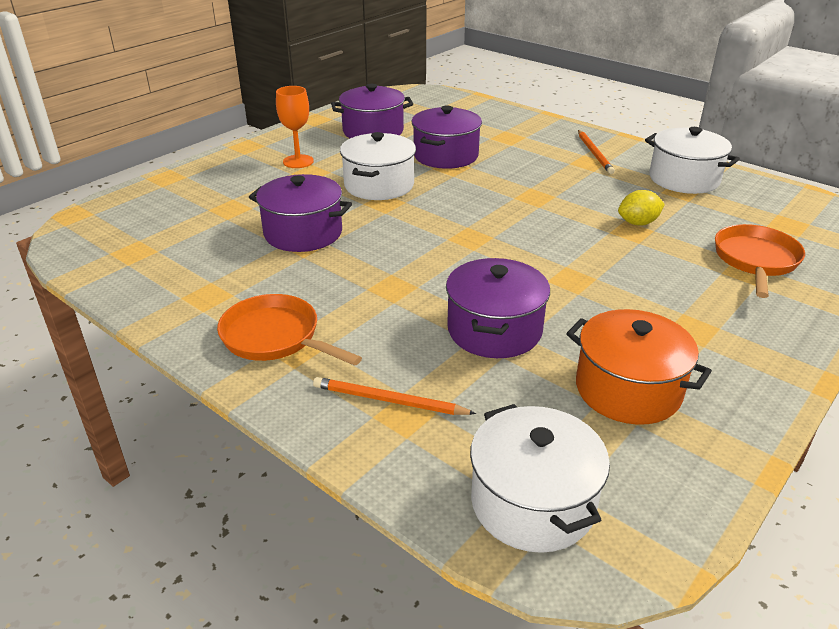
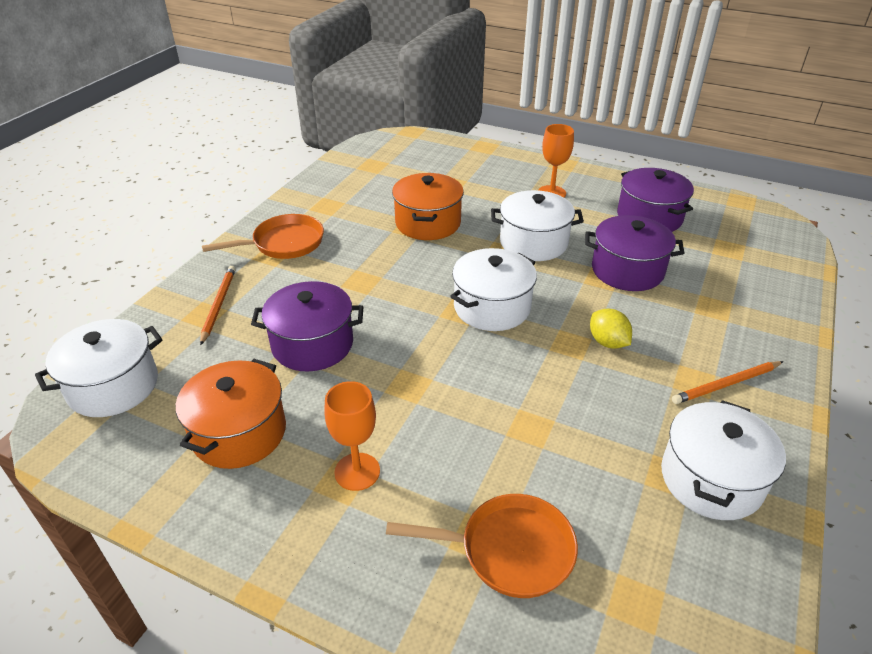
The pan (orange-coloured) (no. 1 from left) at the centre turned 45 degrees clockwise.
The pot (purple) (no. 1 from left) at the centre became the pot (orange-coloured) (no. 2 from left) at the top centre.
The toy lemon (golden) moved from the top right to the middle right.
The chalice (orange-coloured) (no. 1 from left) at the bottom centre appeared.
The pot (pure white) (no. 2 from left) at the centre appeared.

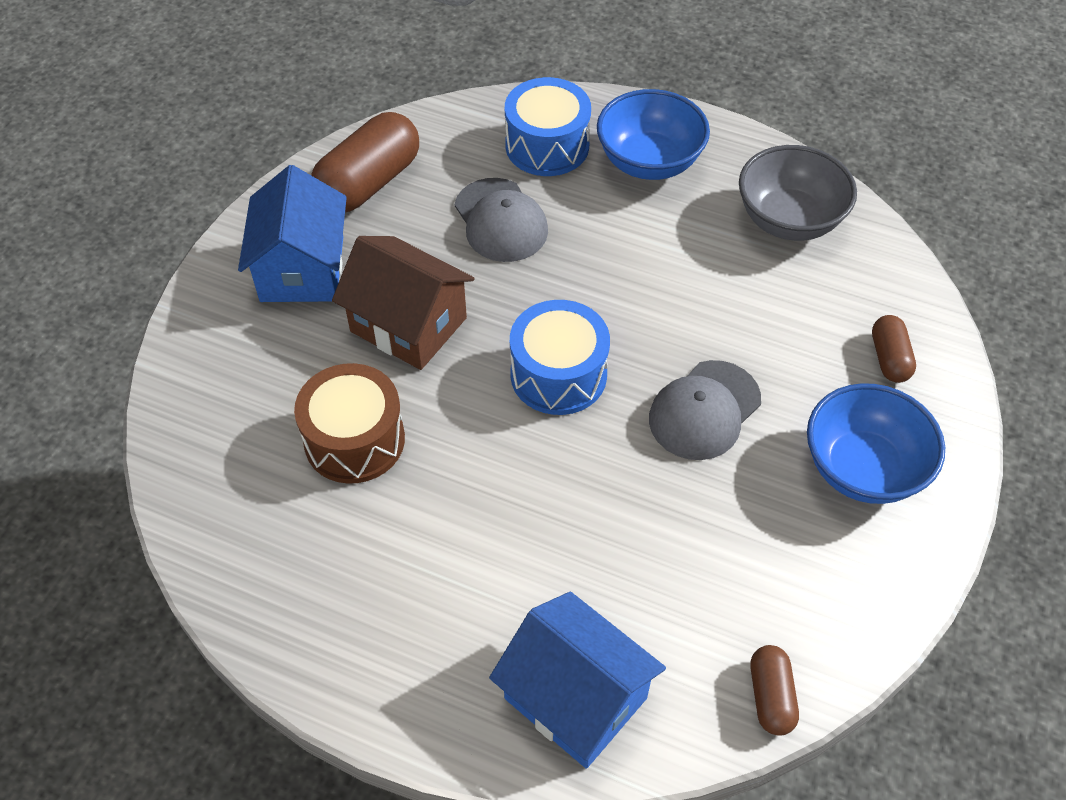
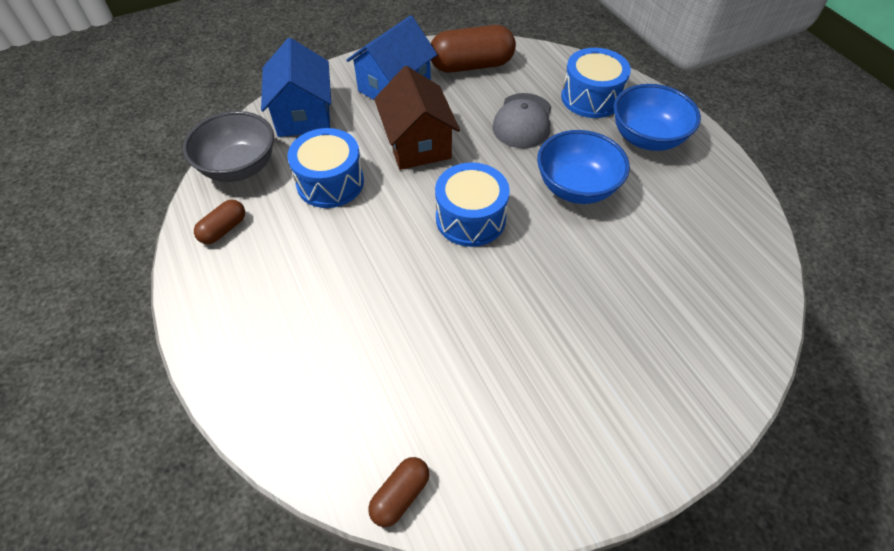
The drum (brown) at the middle left became the drum (cobalt) (no. 1 from left) at the top centre.
The toy house (cobalt) (no. 2 from left in the first image) moved from the bottom centre to the top left.
The baseball cap (grey) (no. 2 from left) at the centre disappeared.
The bowl (grey) moved from the top right to the top left.
The bowl (cobalt) (no. 2 from left in the first image) moved from the middle right to the top centre.
The capsule (brown) (no. 3 from left in the first image) moved from the middle right to the middle left.

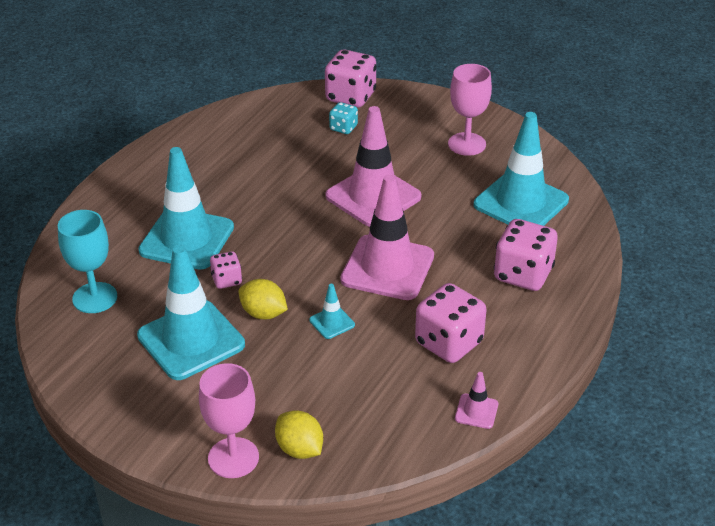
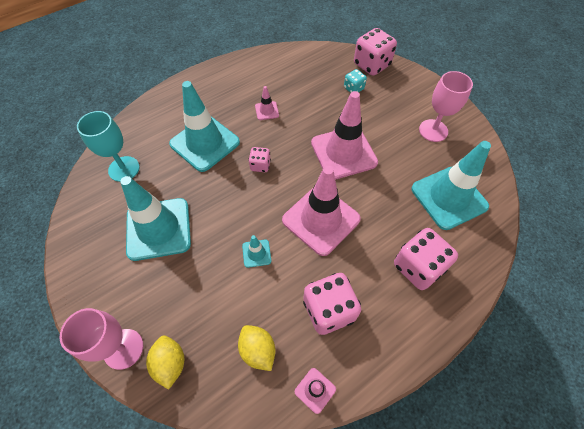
The dice (pink) (no. 1 from left) moved from the middle left to the centre.
The toy lemon (golden) (no. 1 from left in the first image) moved from the centre to the bottom centre.
The safety cone (pink) (no. 1 from left) at the top centre appeared.

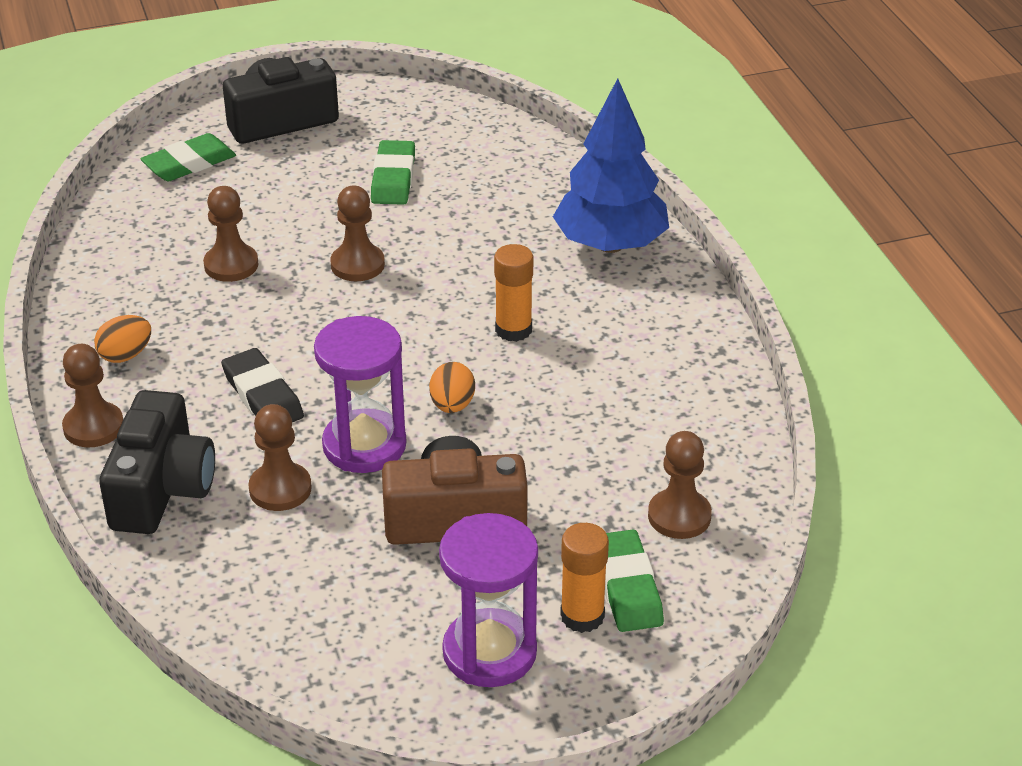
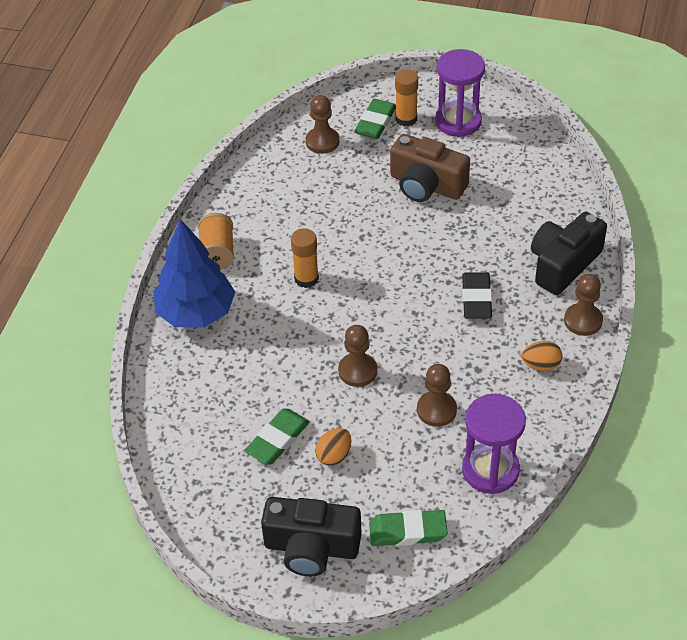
The chess pawn (brown) (no. 3 from left) at the middle left disappeared.
The hourglass (purple) (no. 1 from left in the first image) moved from the centre to the bottom right.
The egg shape (orange-coloured) (no. 2 from left in the first image) moved from the centre to the bottom centre.
The bobbin (orange-coloured) at the middle left appeared.

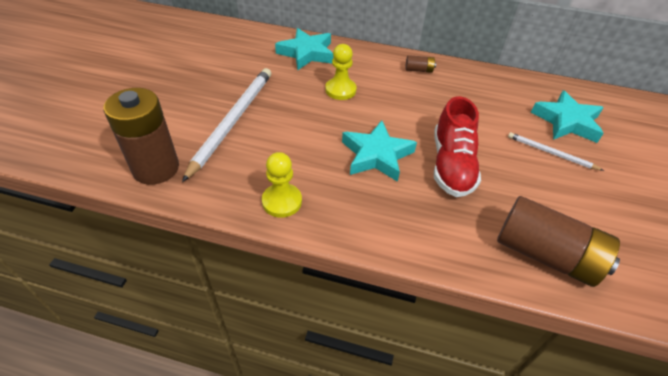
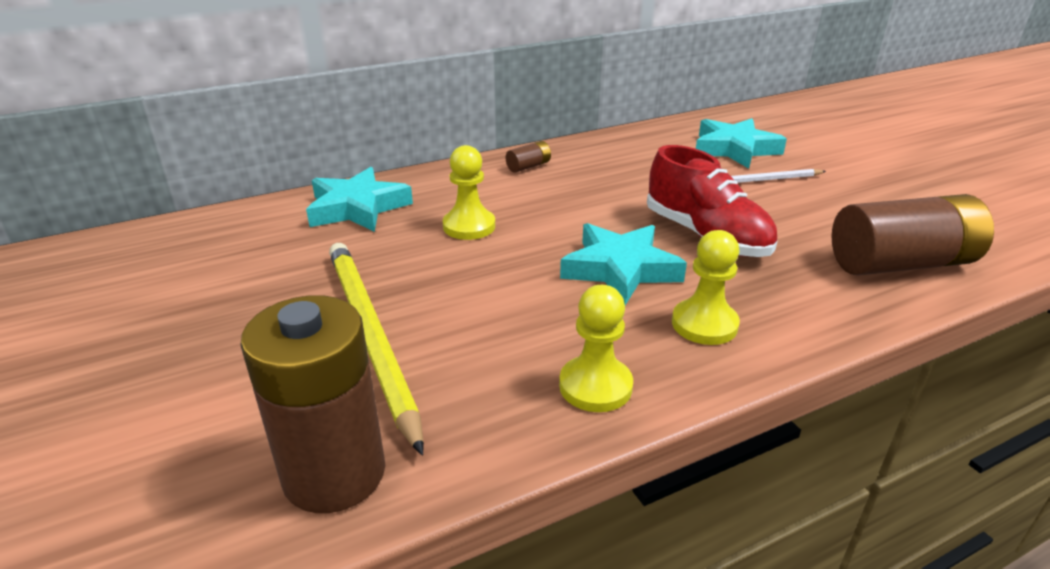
The wooden pencil (pure white) (no. 1 from left) at the top centre became the wooden pencil (golden) at the centre.
The chess pawn (golden) (no. 3 from left) at the middle right appeared.

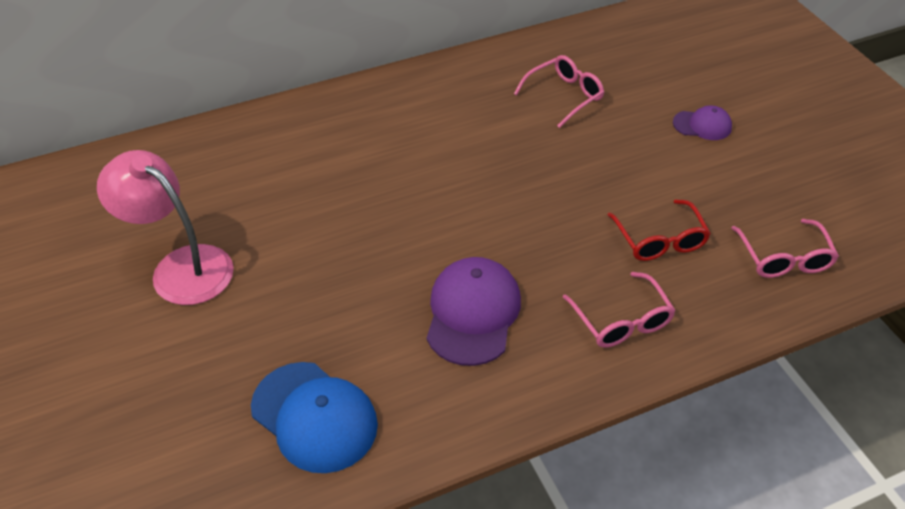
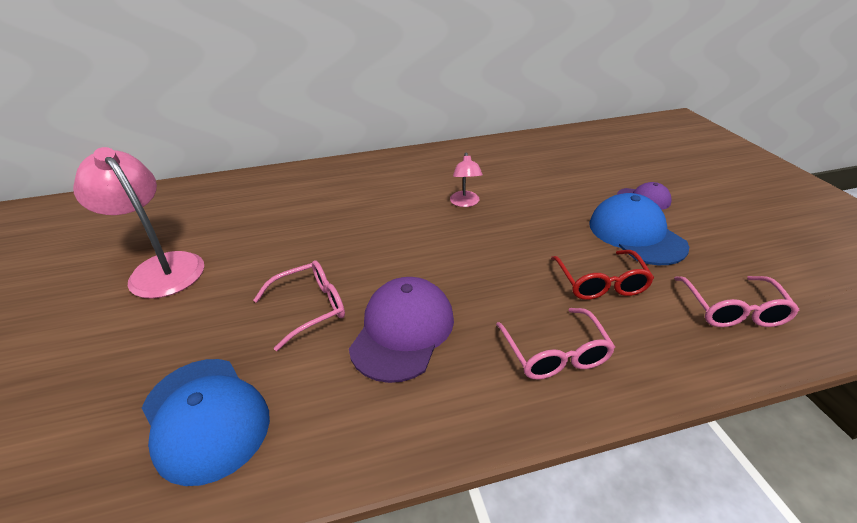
The glasses (pink) (no. 1 from left) moved from the top centre to the centre.
The reading lamp (pink) (no. 2 from left) at the centre appeared.
The baseball cap (cobalt) (no. 2 from left) at the middle right appeared.

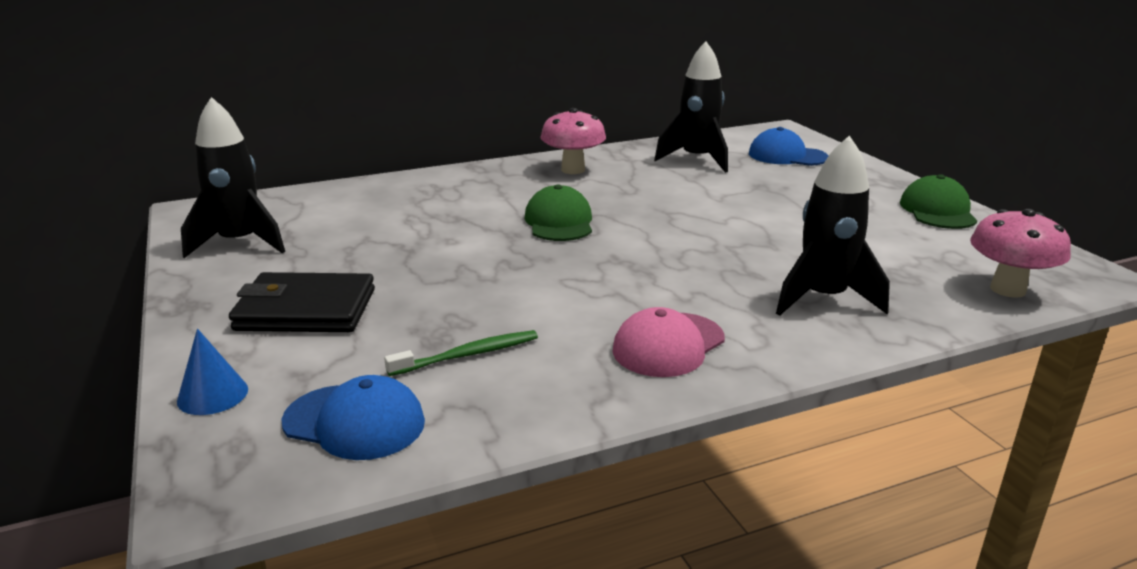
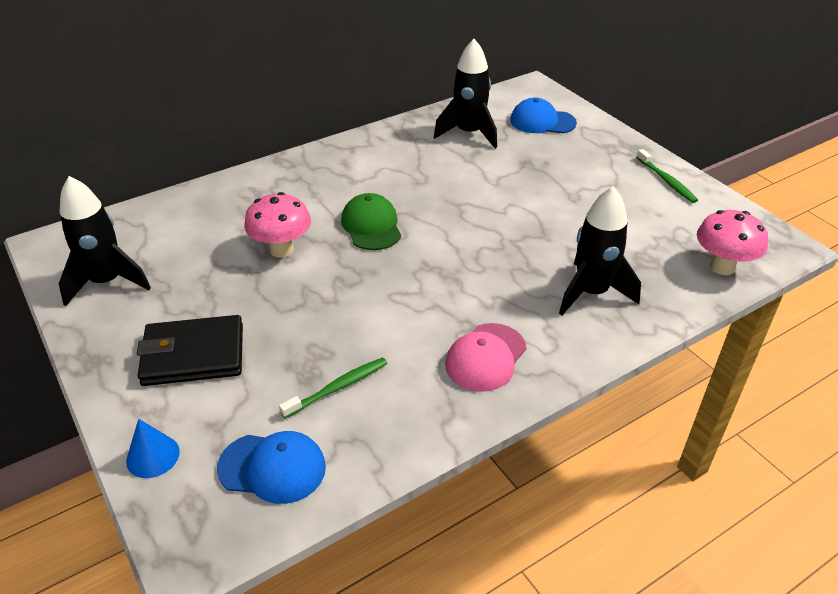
The fungus (pink) (no. 1 from left) moved from the top centre to the middle left.
The baseball cap (emerald) (no. 2 from left) at the middle right was replaced by the dental brush (emerald) (no. 2 from left) at the top right.

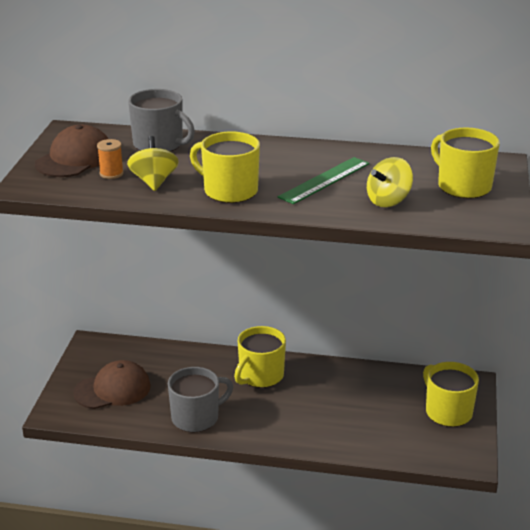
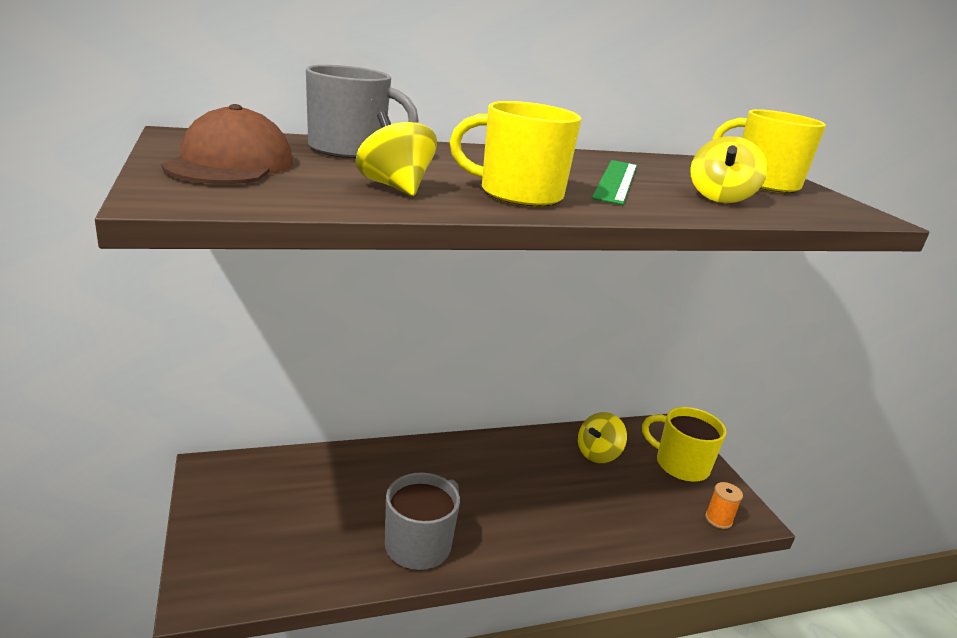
The baseball cap (brown) (no. 2 from left) at the bottom left disappeared.
The bobbin (orange-coloured) moved from the top left to the bottom right.
The mug (golden) (no. 2 from left) at the bottom centre disappeared.
The toy top (golden) (no. 2 from left) at the bottom centre appeared.

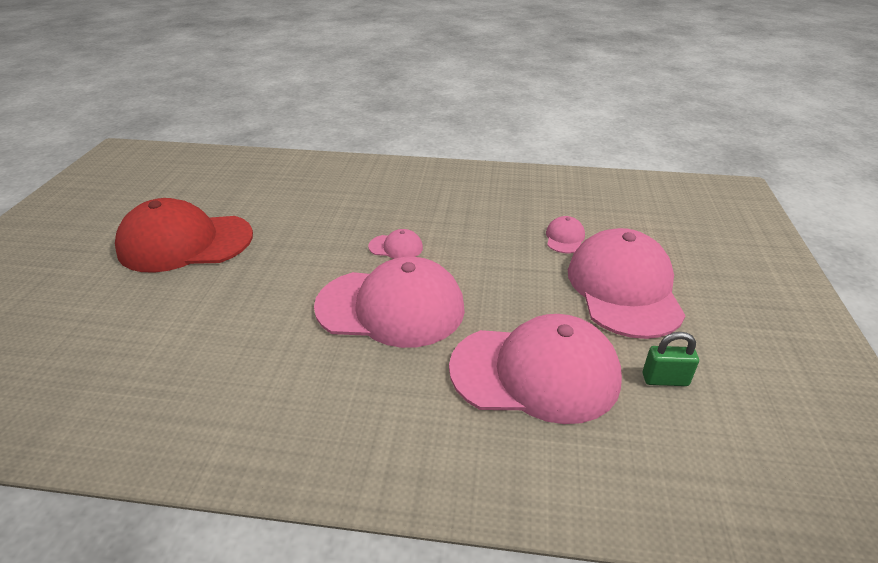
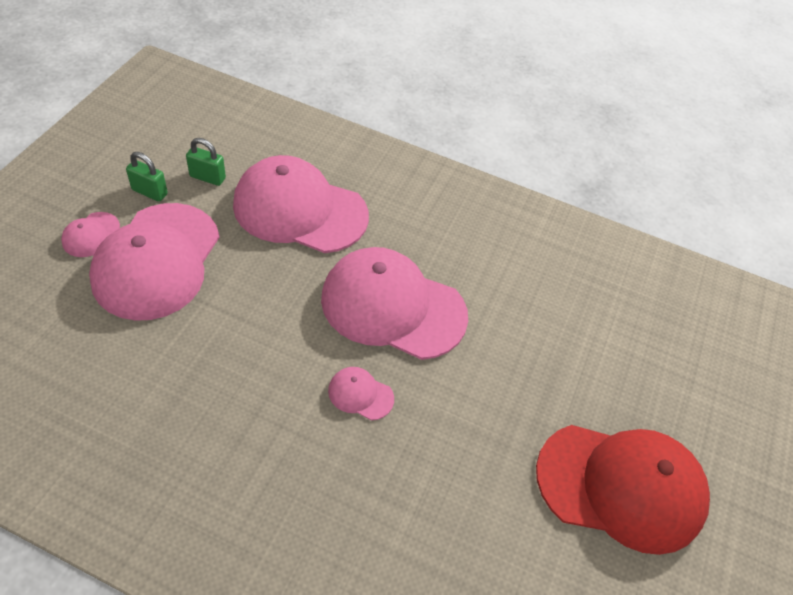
The baseball cap (pink) (no. 4 from left in the first image) moved from the centre to the middle left.
The padlock (emerald) (no. 1 from left) at the top left appeared.

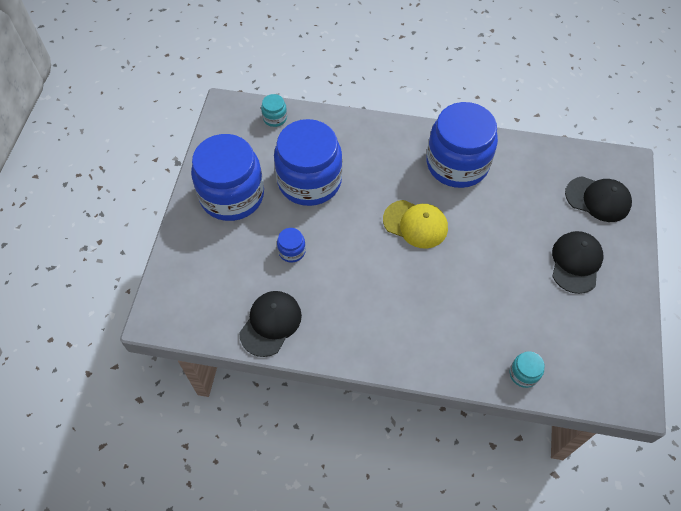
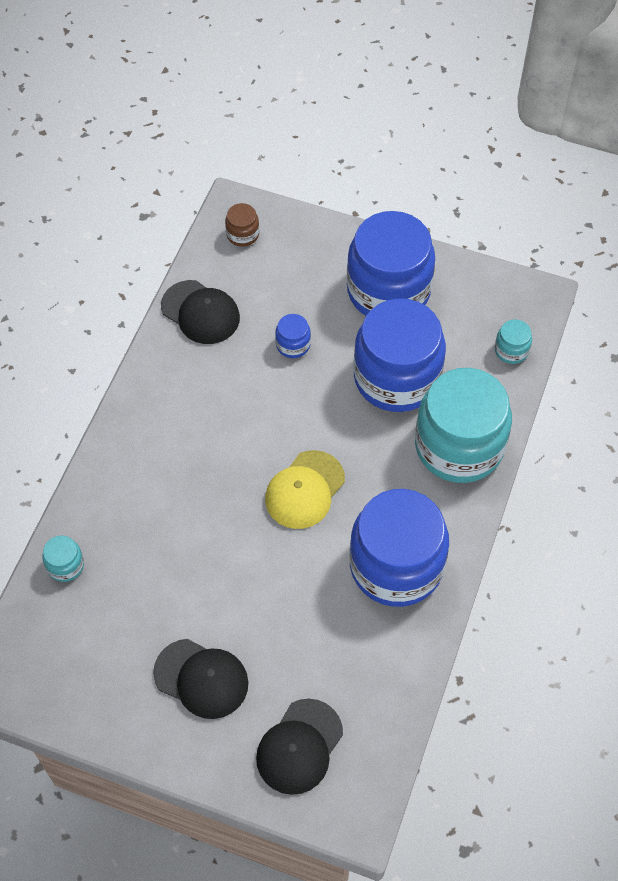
The jam jar (brown) at the top centre appeared.
The jam jar (teal) (no. 2 from left) at the middle right appeared.

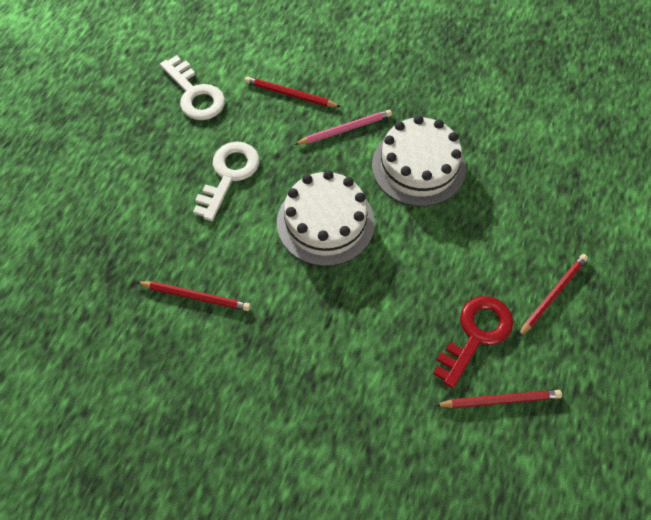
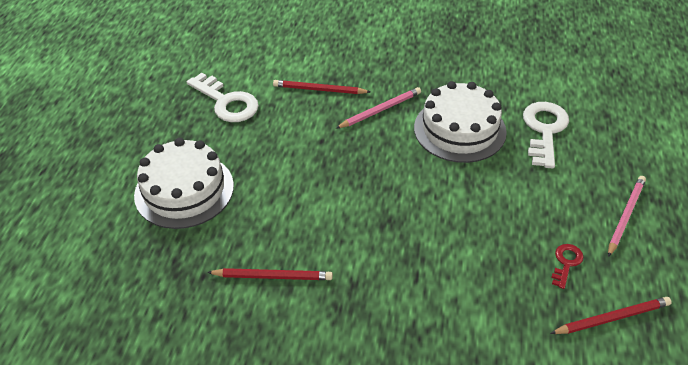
The latchkey (pure white) (no. 2 from left) moved from the centre to the middle right.
The cake (pure white) (no. 1 from left) moved from the centre to the middle left.
The latchkey (red) at the middle right changed to 0.51 times the size.
The wooden pencil (red) (no. 4 from left) at the middle right became the wooden pencil (pink) (no. 2 from left) at the middle right.

